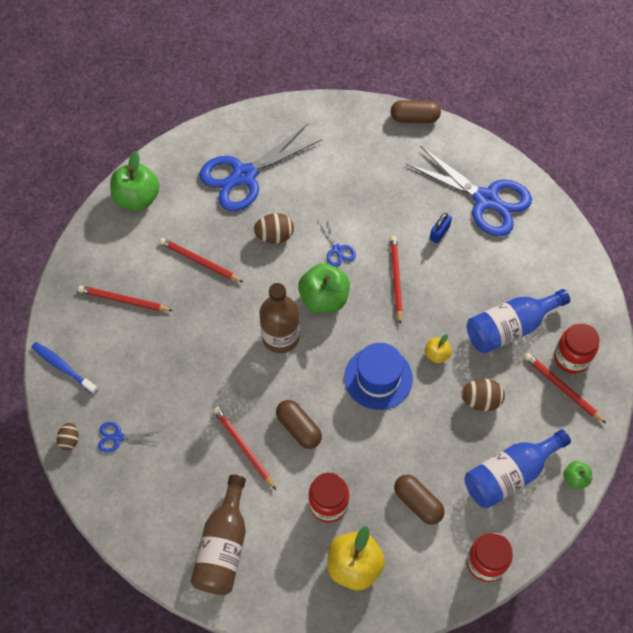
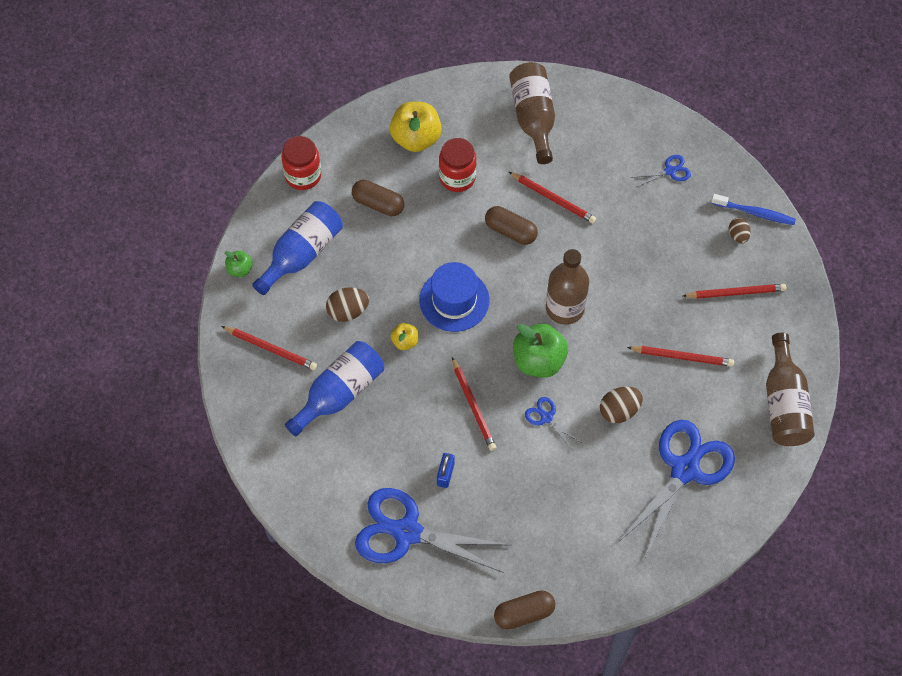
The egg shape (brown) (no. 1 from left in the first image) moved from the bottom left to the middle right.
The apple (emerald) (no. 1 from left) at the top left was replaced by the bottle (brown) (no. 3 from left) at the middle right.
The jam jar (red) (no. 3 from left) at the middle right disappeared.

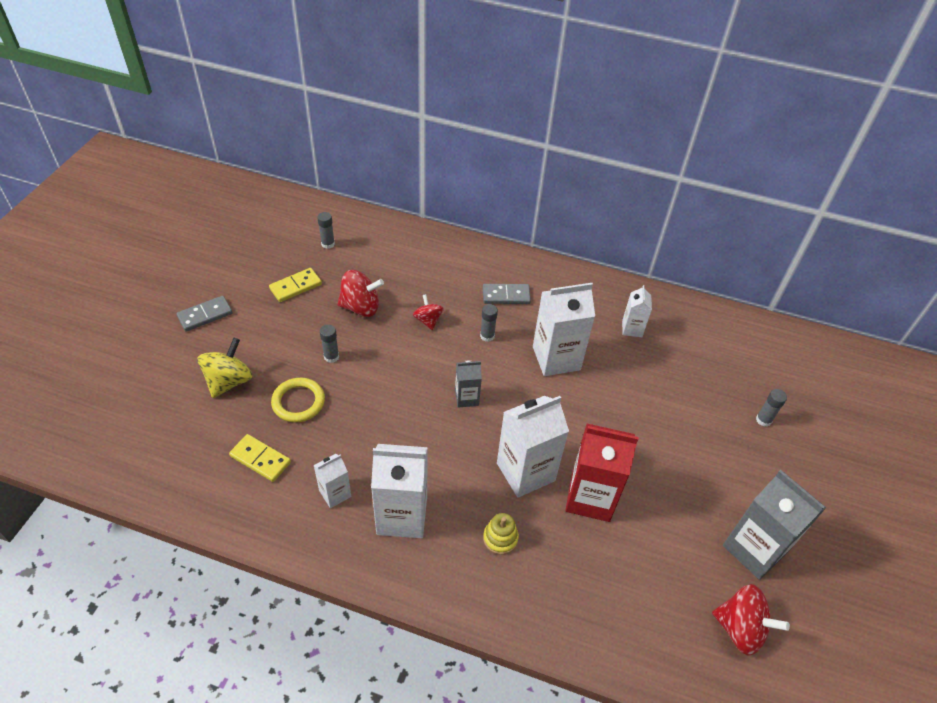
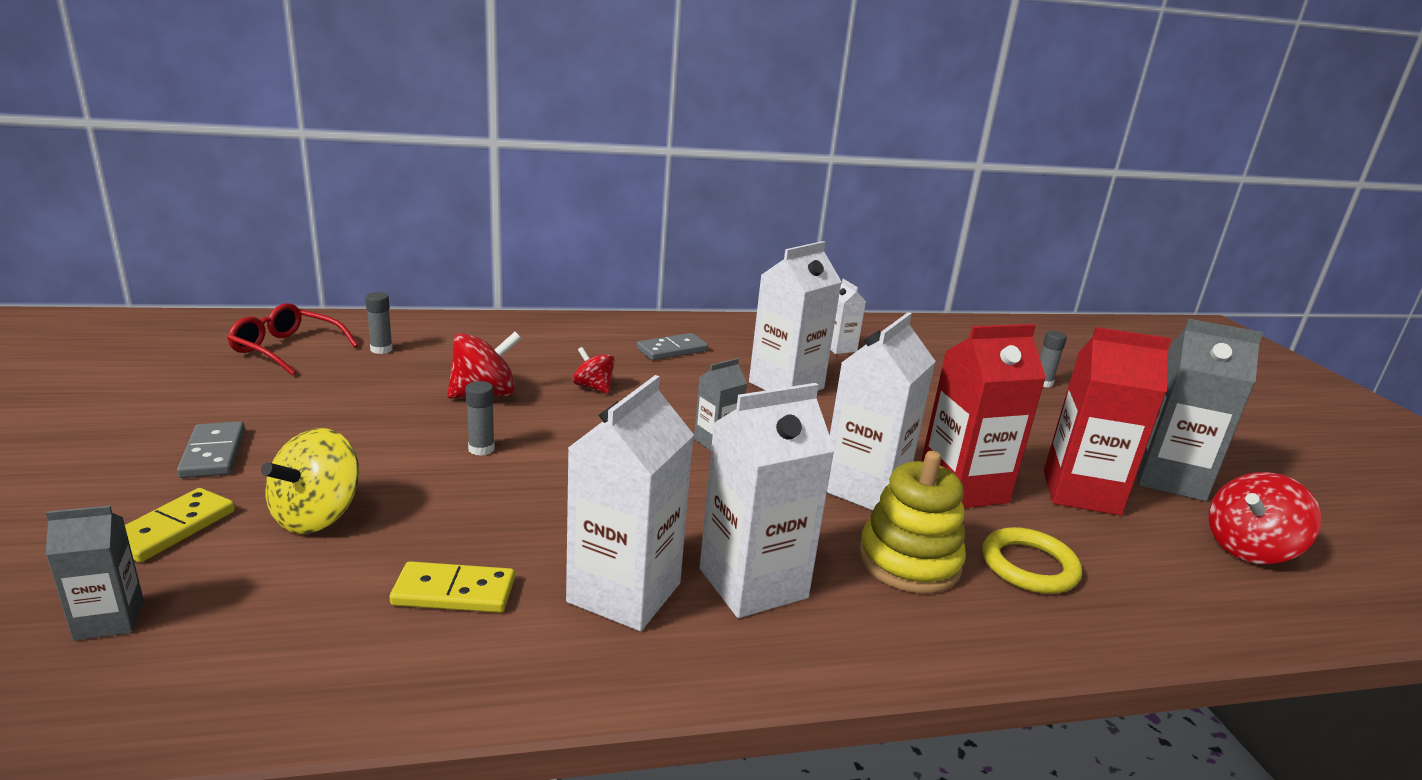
The domino piece (grey) (no. 1 from left) at the middle left turned 45 degrees counterclockwise.
The toy top (golden) at the middle left turned 150 degrees counterclockwise.
The domino piece (golden) (no. 2 from left in the first image) moved from the middle left to the bottom left.
The hoop (golden) moved from the middle left to the bottom right.
The juice carton (pure white) (no. 1 from left) at the bottom centre changed to 1.89 times the size.
The stick of glue (grey) (no. 3 from left) at the centre disappeared.
The ring stacker (golden) at the bottom centre changed to 1.77 times the size.
The toy top (red) (no. 3 from left) at the bottom right turned 150 degrees clockwise.
The juice carton (grey) (no. 1 from left) at the bottom left appeared.
The glasses (red) at the middle left appeared.
The juice carton (red) (no. 2 from left) at the middle right appeared.

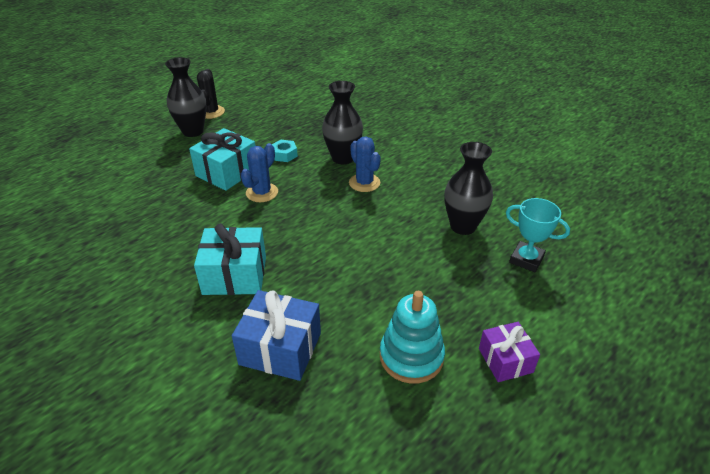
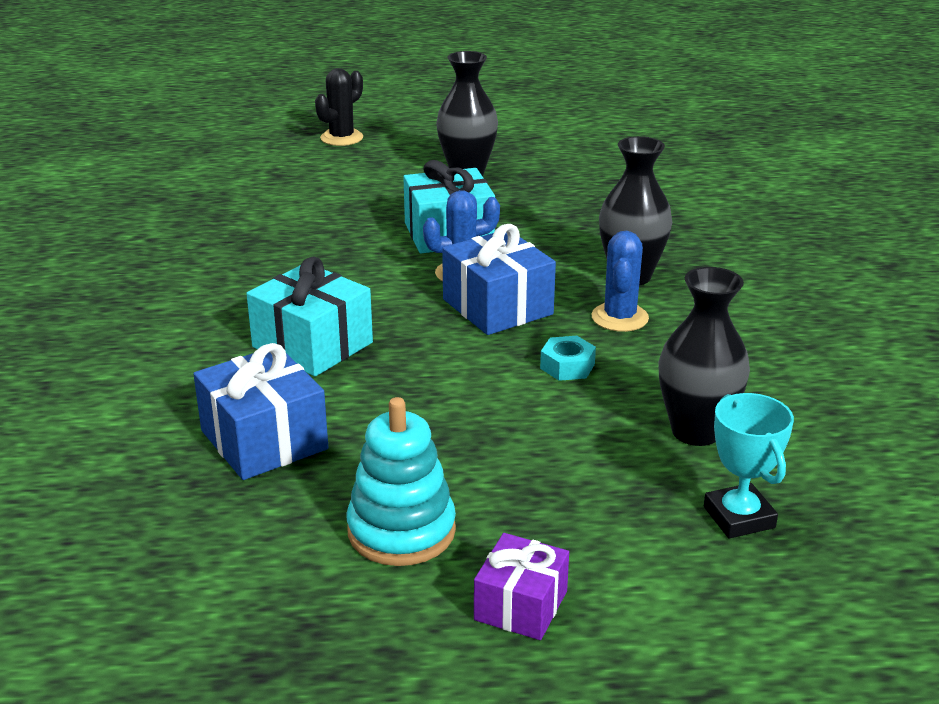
The saguaro cactus (ebony) moved from the top left to the top centre.
The nut (teal) moved from the top centre to the centre.
The present (cobalt) (no. 2 from left) at the centre appeared.

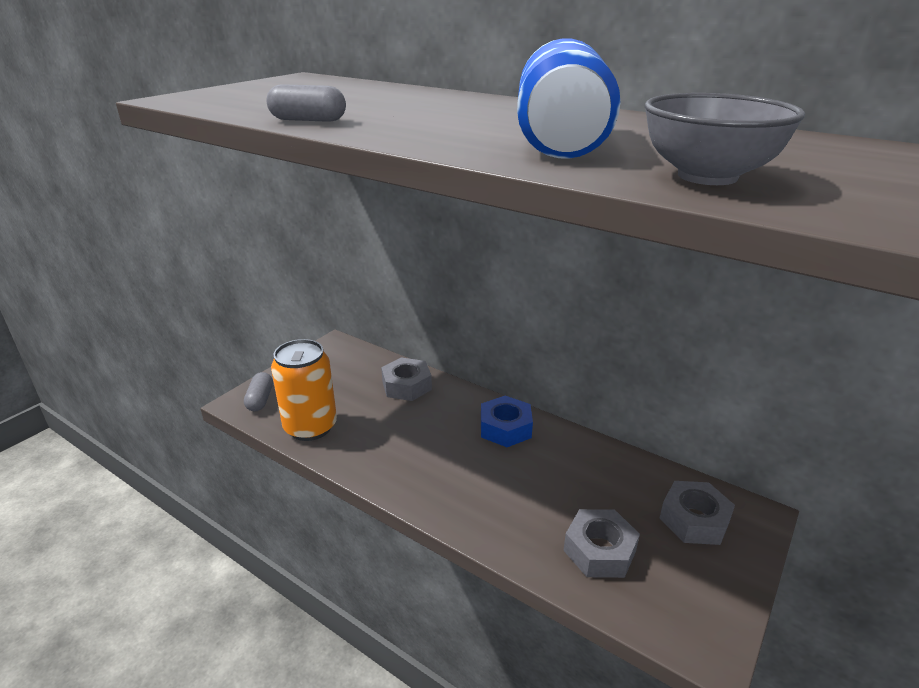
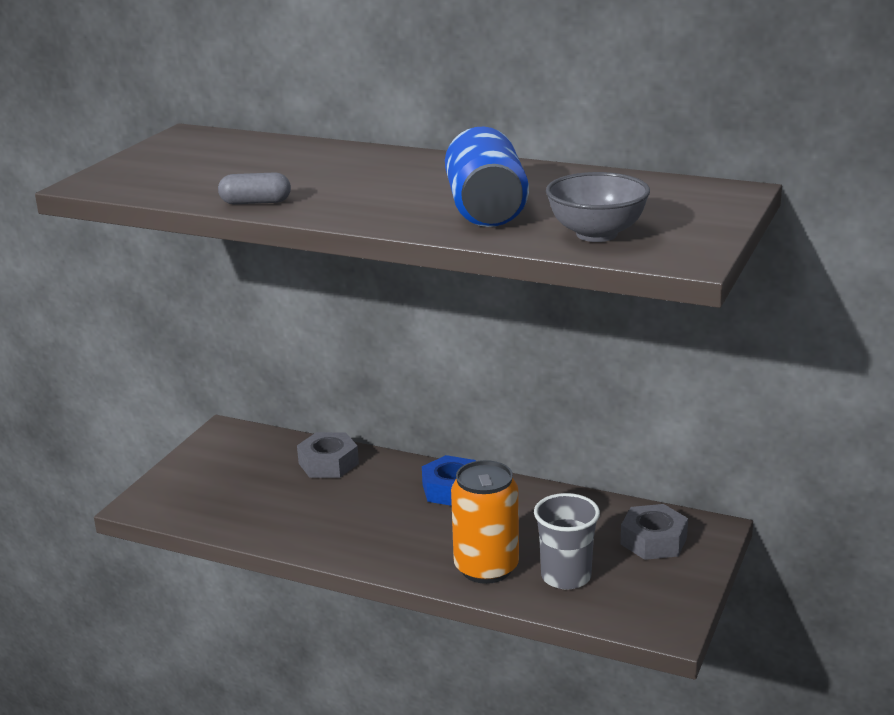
The capsule (grey) (no. 1 from left) at the middle left disappeared.
The soda can (orange-coloured) moved from the middle left to the bottom centre.
The nut (grey) (no. 2 from left) at the bottom centre was replaced by the beaker (grey) at the bottom centre.

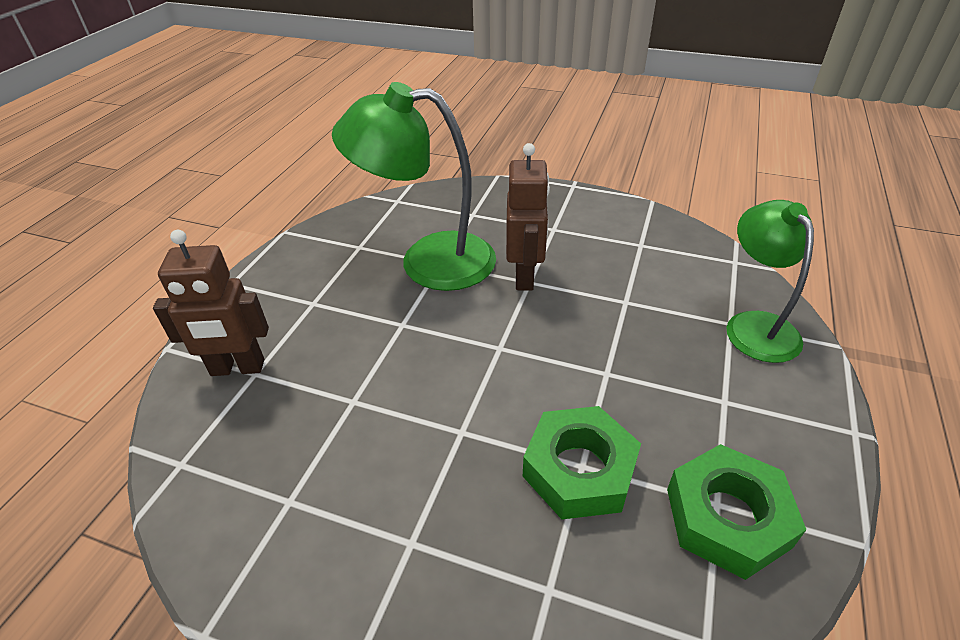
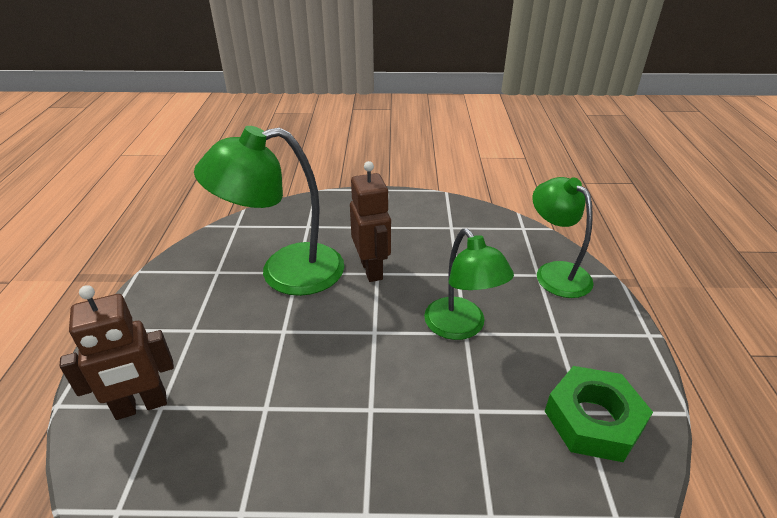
The nut (emerald) (no. 1 from left) at the bottom centre disappeared.
The reading lamp (emerald) (no. 2 from left) at the centre appeared.

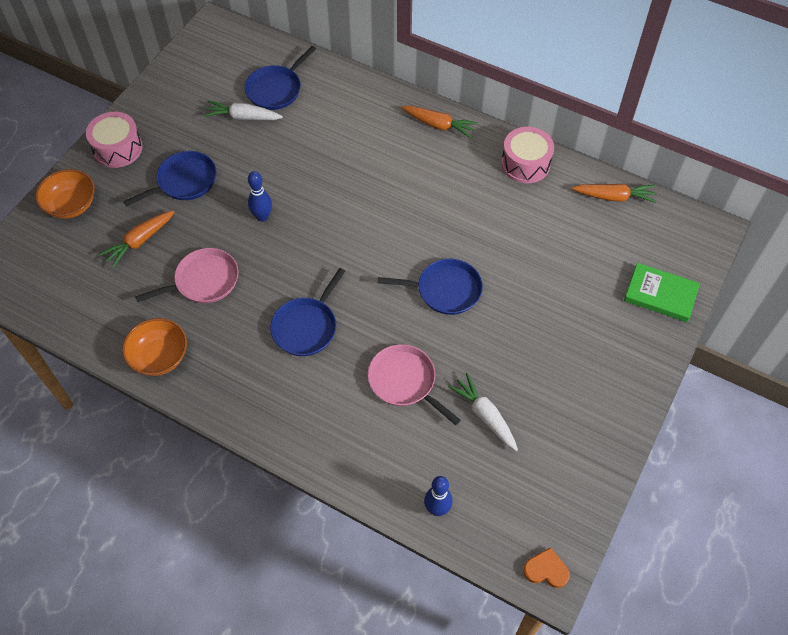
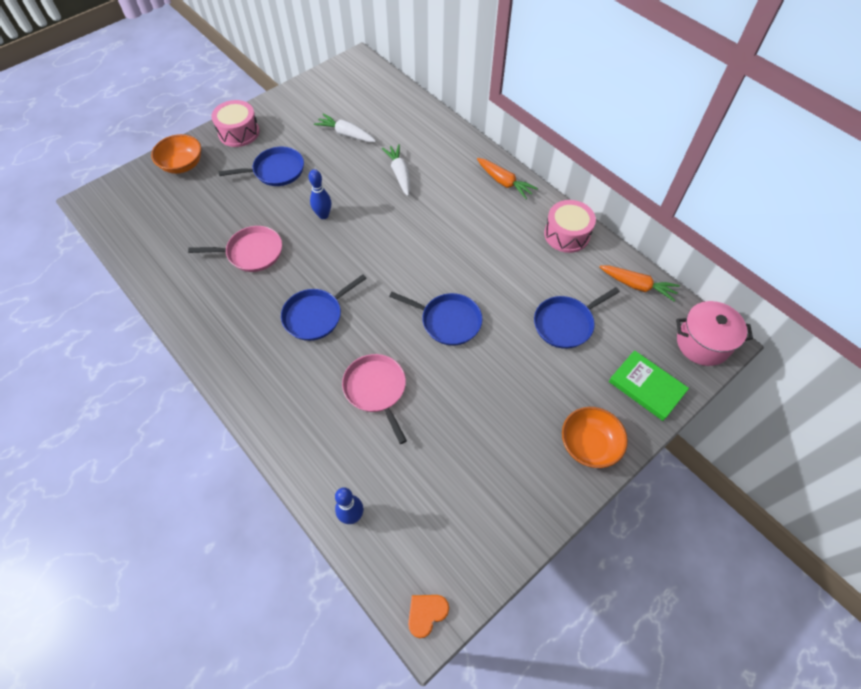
The root vegetable (orange-coloured) (no. 1 from left) at the middle left disappeared.
The bowl (orange-coloured) (no. 2 from left) moved from the middle left to the middle right.
The pan (cobalt) (no. 2 from left in the first image) moved from the top centre to the middle right.
The root vegetable (pure white) (no. 2 from left) moved from the centre to the top centre.
The heart shape (orange-coloured) at the bottom right turned 75 degrees counterclockwise.
The pot (pink) at the middle right appeared.

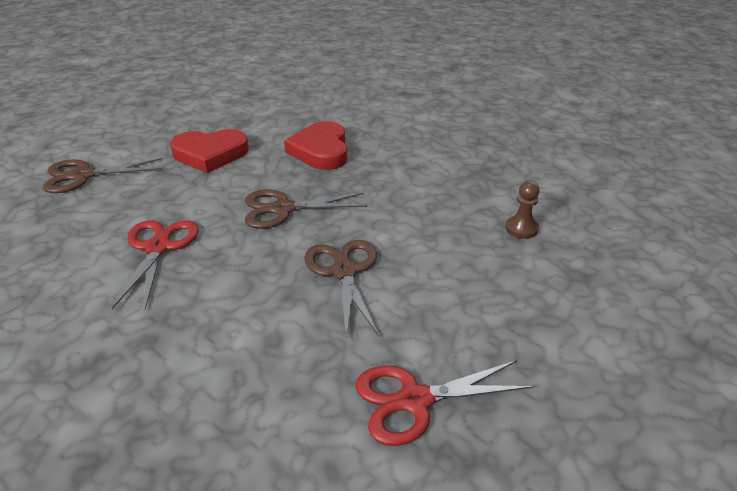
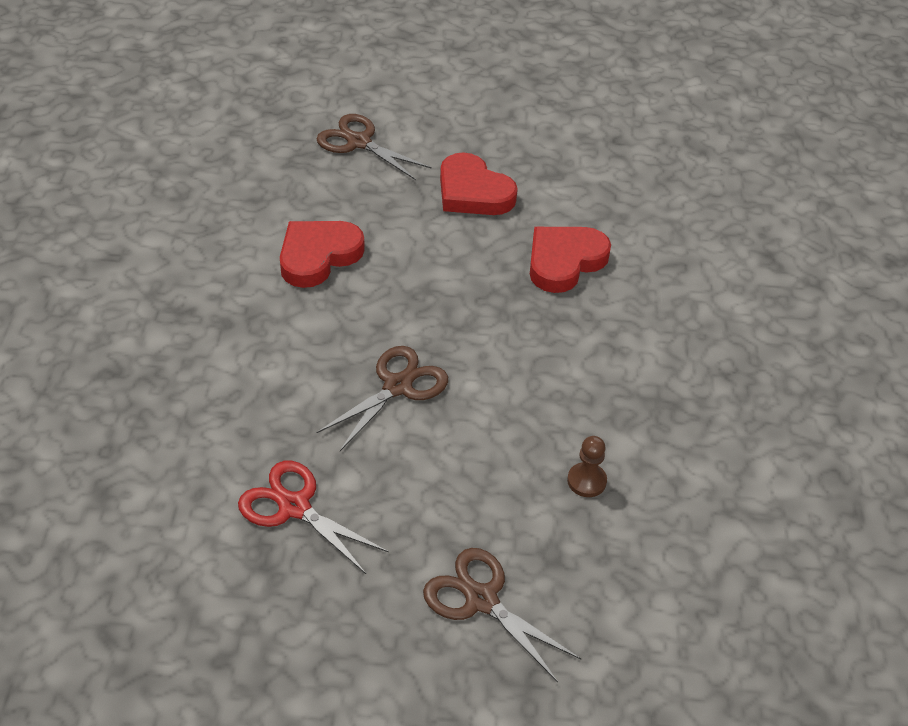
The pair of scissors (red) (no. 1 from left) at the middle left was replaced by the heart shape (red) (no. 1 from left) at the centre.
The pair of scissors (brown) (no. 2 from left in the first image) moved from the centre to the bottom centre.

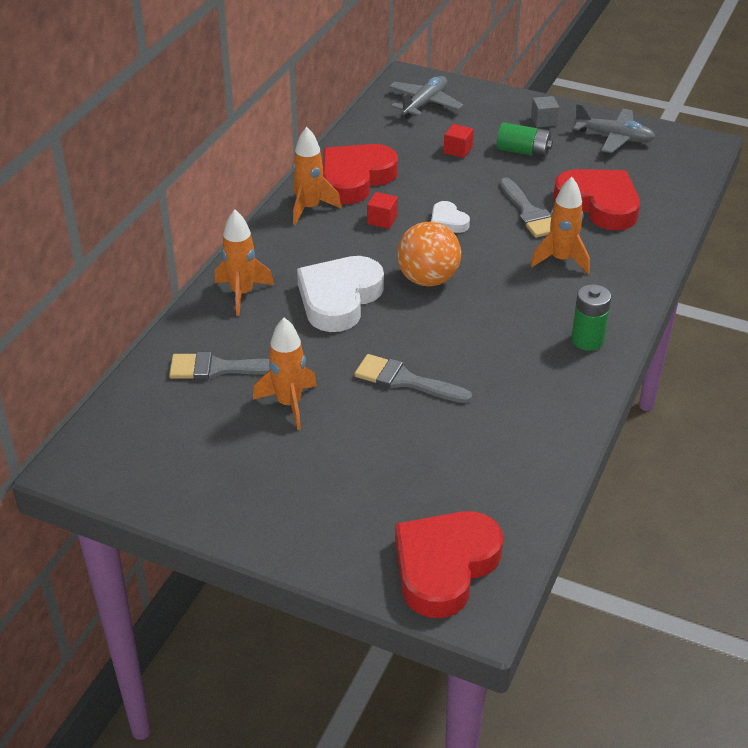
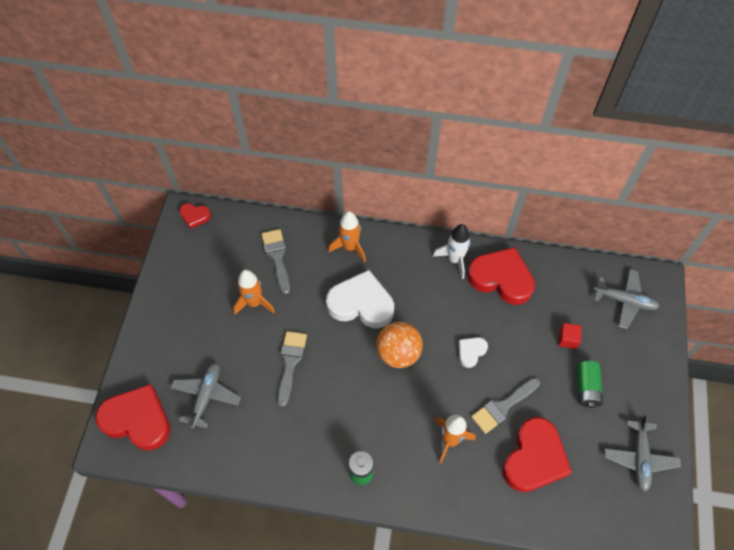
The toy rocket (orange-coloured) (no. 3 from left) at the top centre became the toy rocket (pure white) at the centre.
The cube (red) (no. 1 from left) at the top centre disappeared.
The cube (grey) at the top right disappeared.
The plane (grey) (no. 1 from left) at the bottom left appeared.
The heart shape (red) (no. 2 from left) at the middle left appeared.

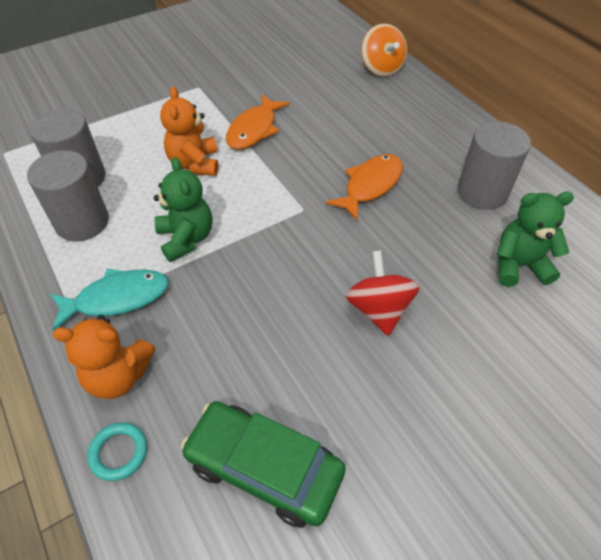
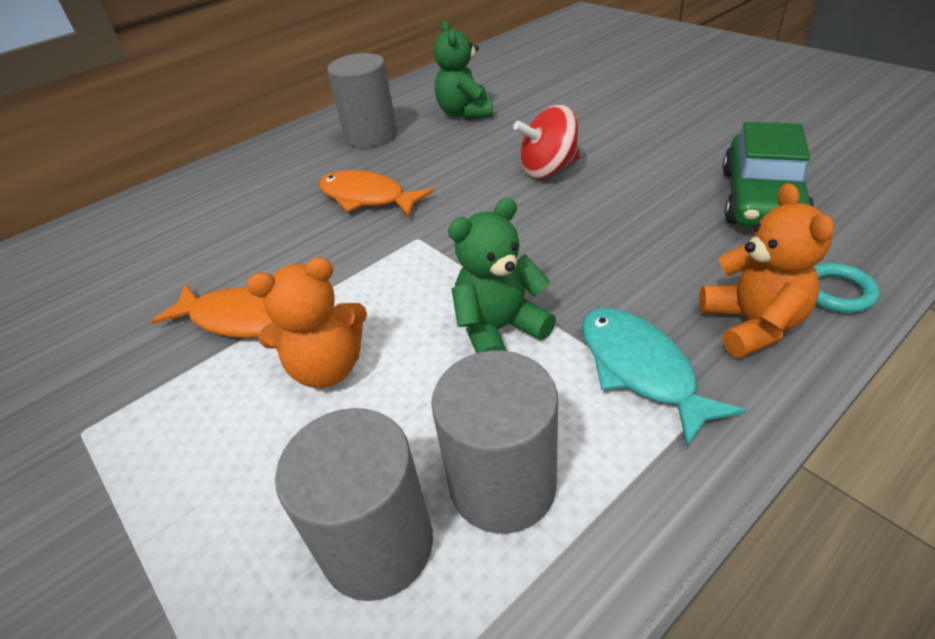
The toy top (orange-coloured) at the top centre disappeared.

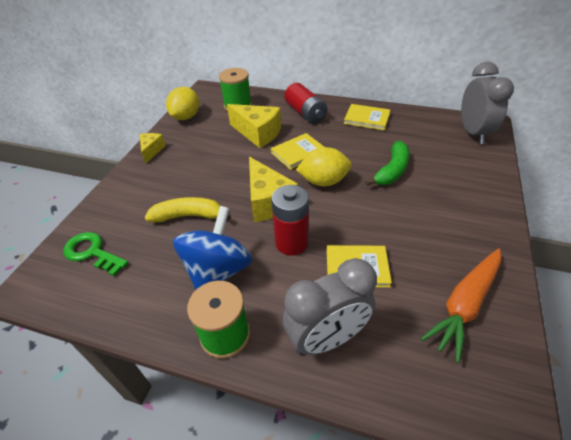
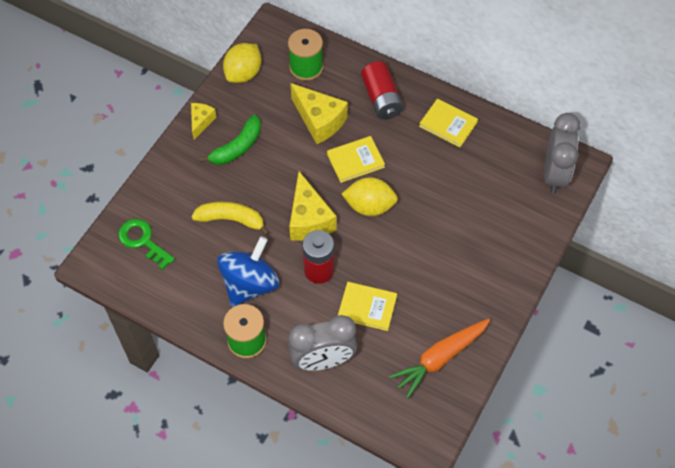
The banana fruit (emerald) moved from the middle right to the top centre.

